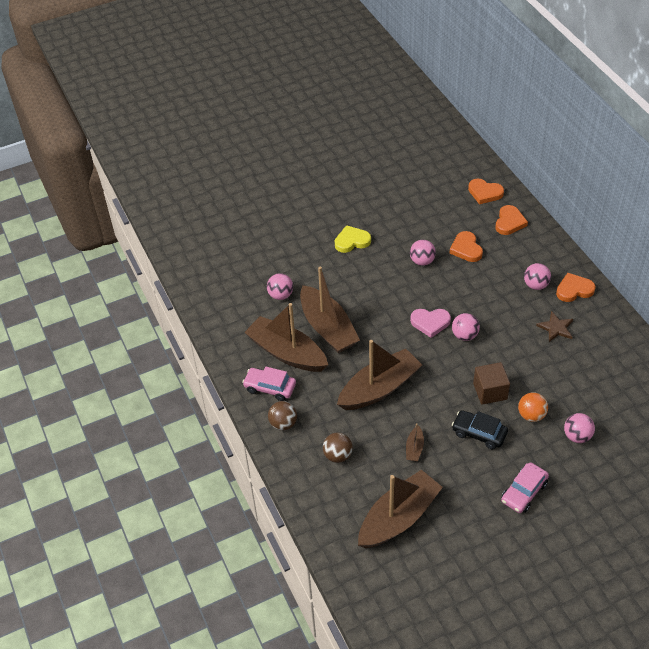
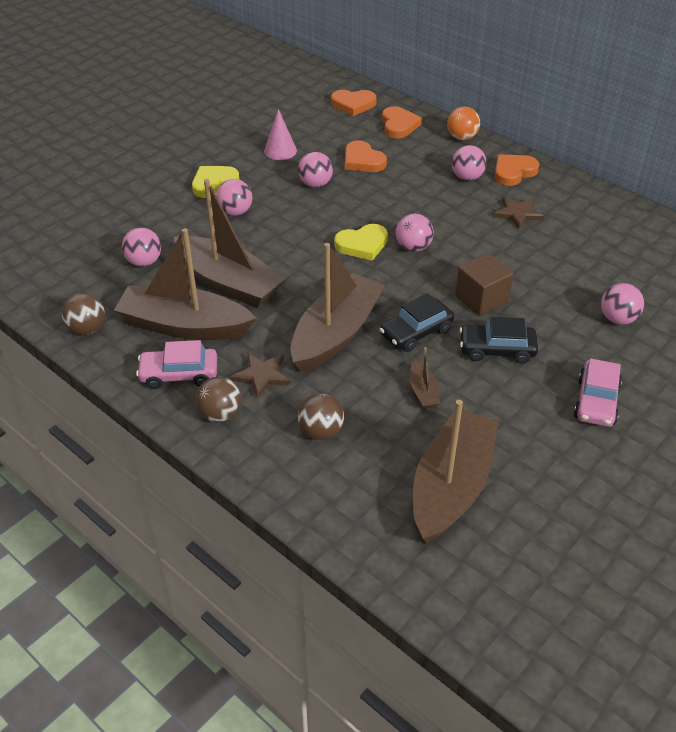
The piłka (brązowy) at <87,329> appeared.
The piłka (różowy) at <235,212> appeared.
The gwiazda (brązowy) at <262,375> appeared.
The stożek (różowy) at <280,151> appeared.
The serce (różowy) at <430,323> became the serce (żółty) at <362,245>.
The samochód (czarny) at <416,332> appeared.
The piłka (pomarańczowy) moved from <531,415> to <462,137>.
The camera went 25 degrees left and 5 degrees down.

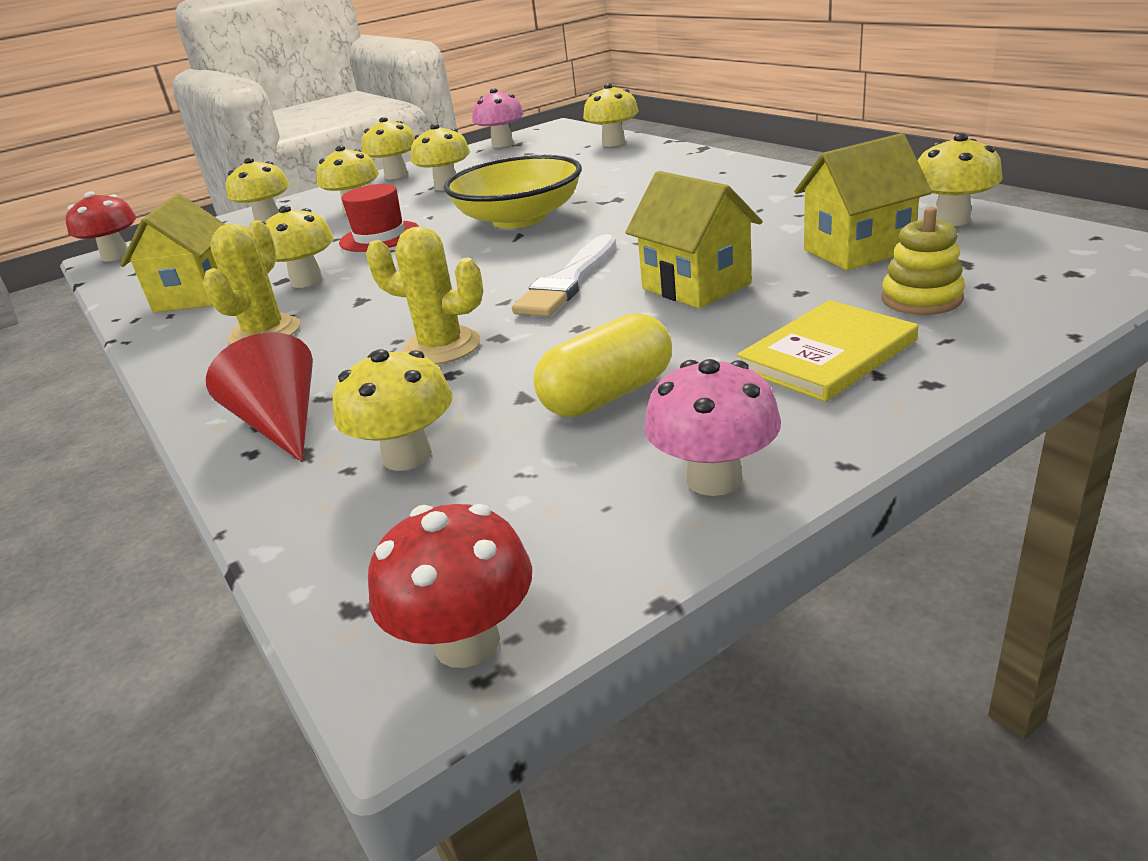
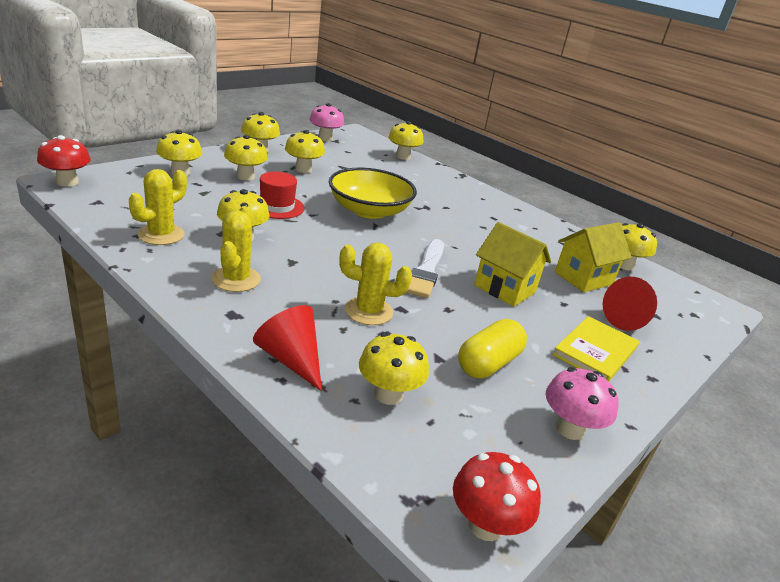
The domek (żółty) at <196,295> was replaced by the kaktus (żółty) at <161,235>.
The zabawka nakładanka (żółty) at <921,299> was replaced by the stożek (czerwony) at <628,320>.
The camera went 20 degrees left and 0 degrees up.

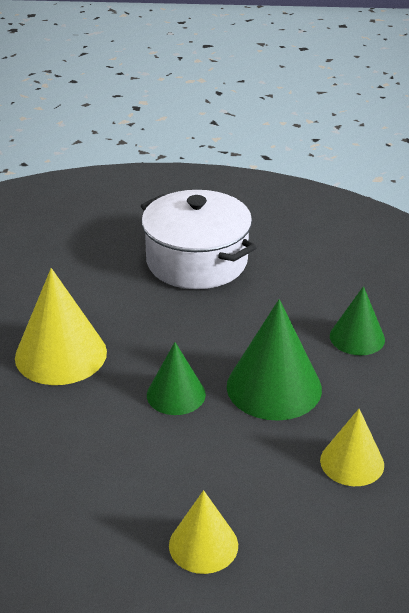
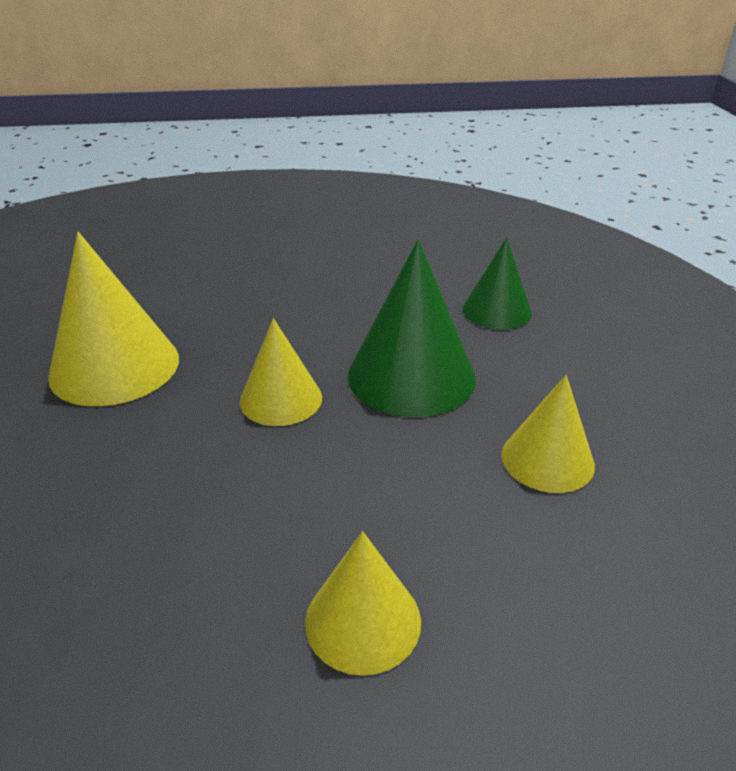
The stożek (zielony) at <176,394> became the stożek (żółty) at <281,399>.
The garnek (biały) at <197,261> disappeared.
The camera went 10 degrees left and 0 degrees up.

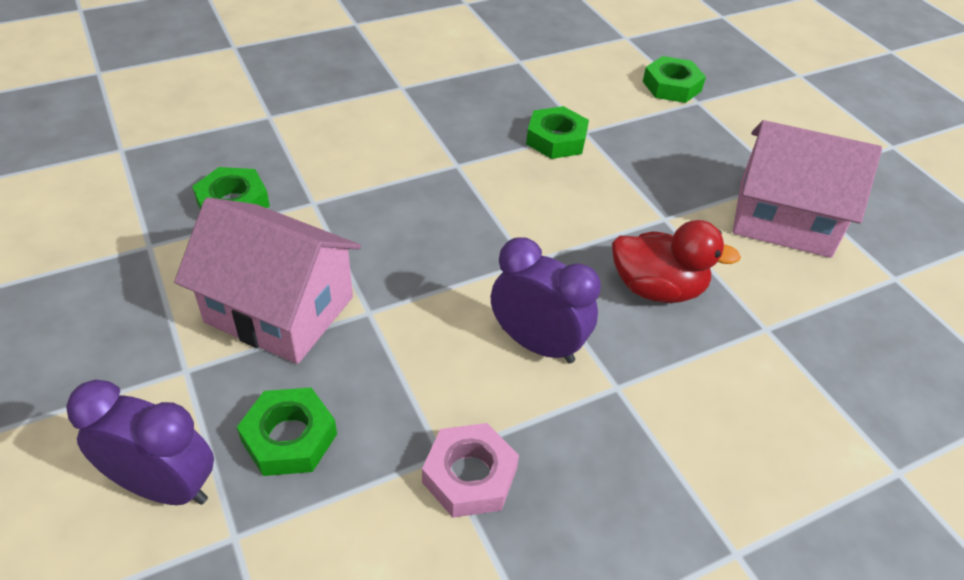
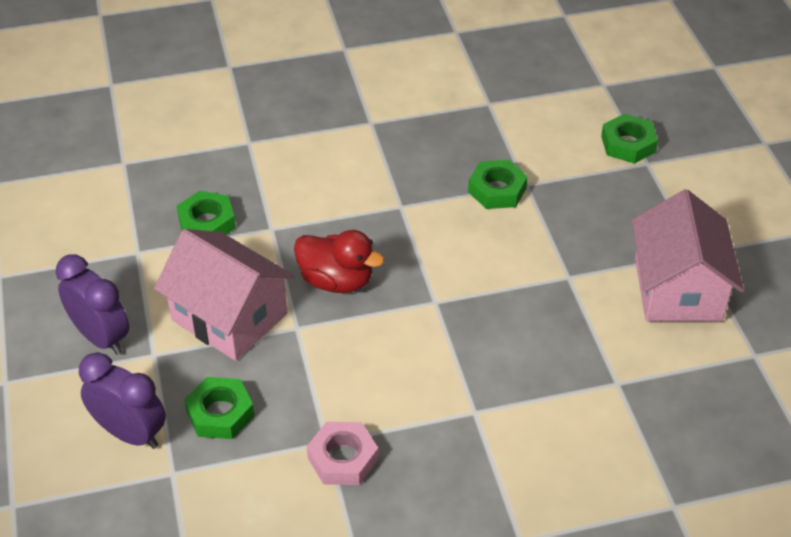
The budzik (fioletowy) moved from <537,344> to <101,337>.
The kaczka (czerwony) moved from <657,289> to <336,281>.
The domek (różowy) at <784,218> turned 60 degrees clockwise.
The camera went 15 degrees right and 0 degrees up.

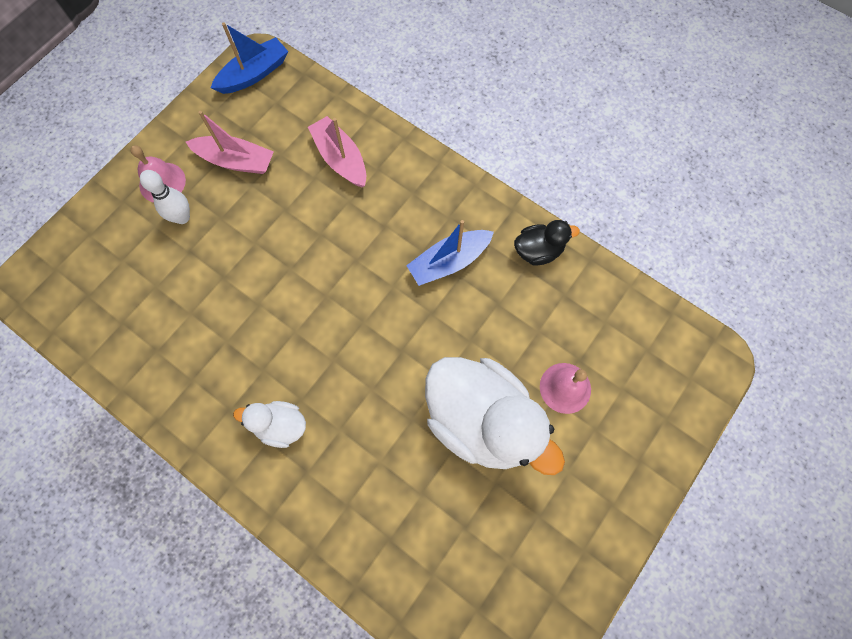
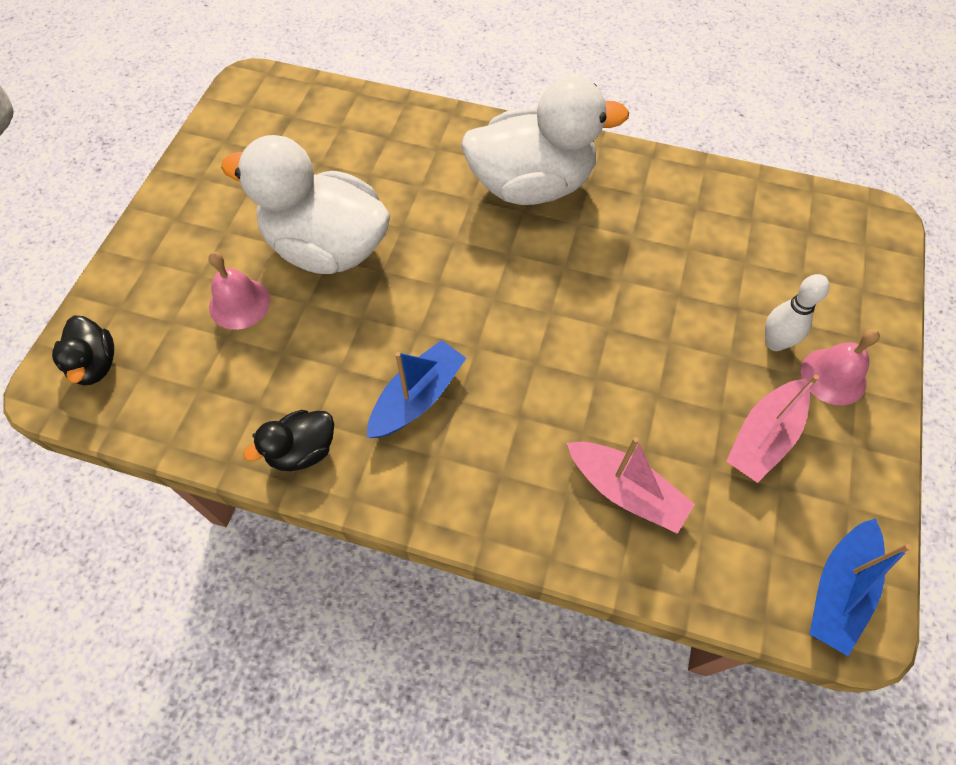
The kaczka (czarny) at <95,364> appeared.
The kaczka (biały) at <280,425> changed to 2.12 times the size.
The łódka (różowy) at <236,161> turned 45 degrees counterclockwise.
The camera went 160 degrees right and 10 degrees down.

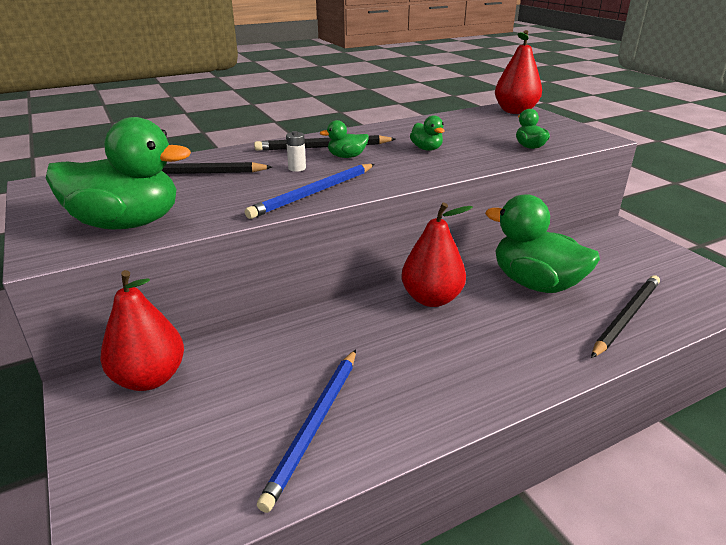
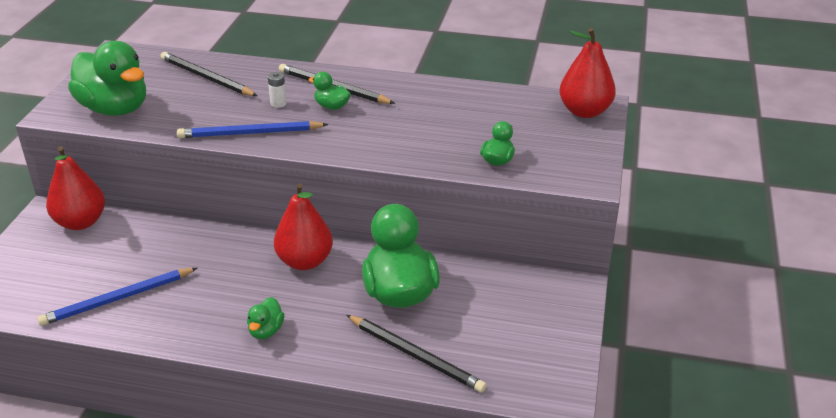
The kaczka (zielony) moved from <426,149> to <266,331>.
The ołówek (czarny) at <626,317> turned 45 degrees clockwise.
The camera went 40 degrees right and 5 degrees up.

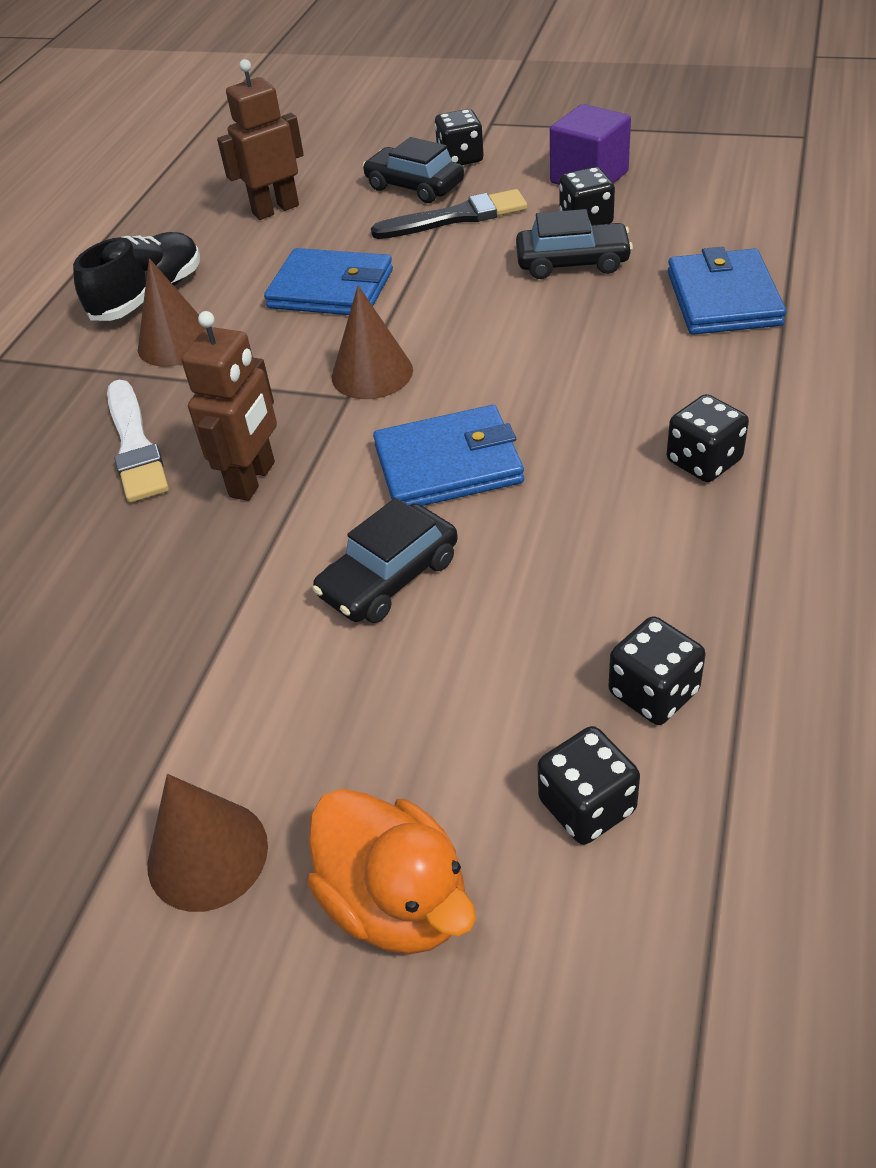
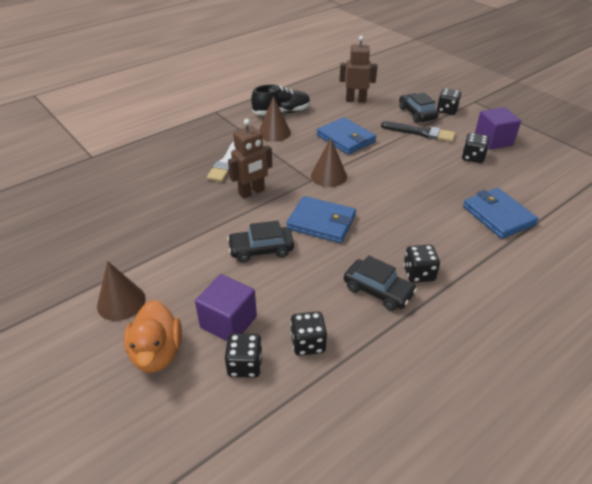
The sześcian (fioletowy) at <228,322> appeared.
The samochód (czarny) moved from <572,262> to <378,291>.
The portfel (niebieski) at <723,298> turned 60 degrees counterclockwise.
The camera went 30 degrees right and 5 degrees down.

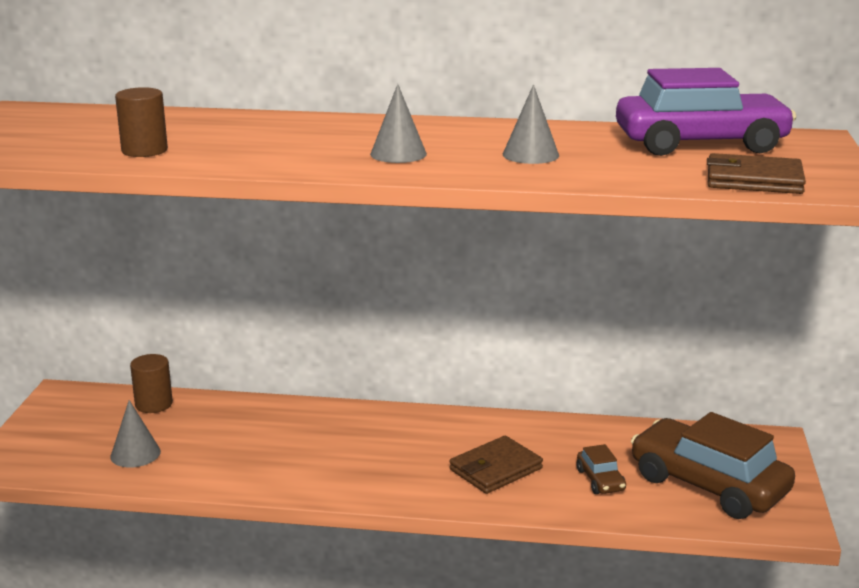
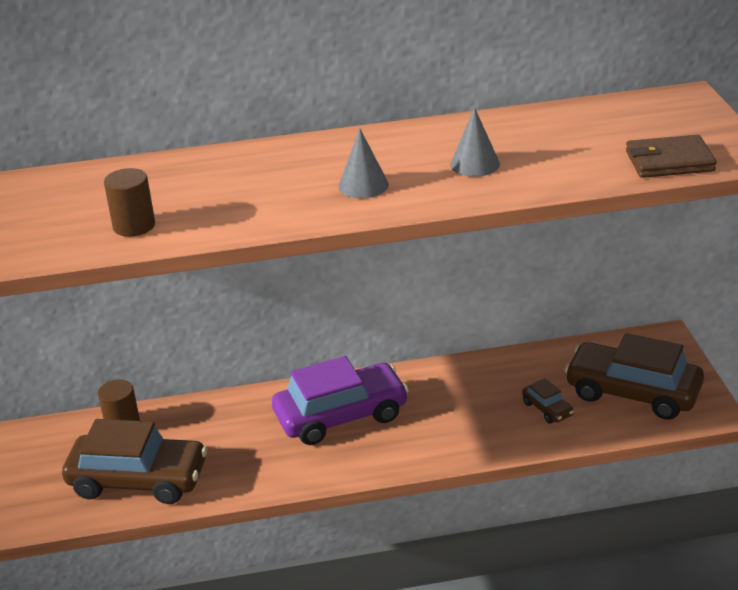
The stożek (szary) at <135,454> was replaced by the samochód (brązowy) at <138,480>.
The samochód (fioletowy) moved from <700,143> to <341,416>.
The portfel (brązowy) at <495,469> disappeared.
The camera went 15 degrees left and 10 degrees up.

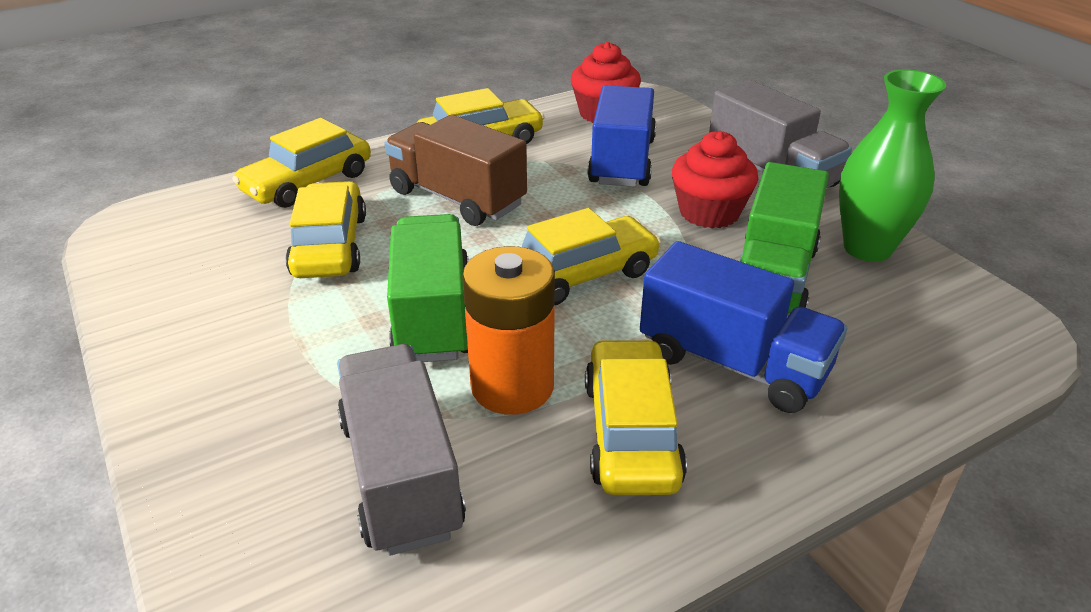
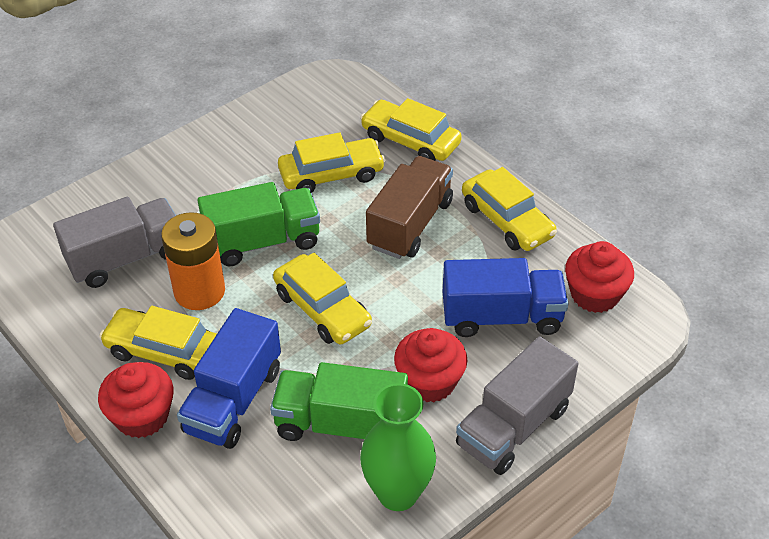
The muffinka (czerwony) at <142,416> appeared.
The samochód (żółty) at <631,432> turned 150 degrees counterclockwise.
The camera went 80 degrees right and 10 degrees up.

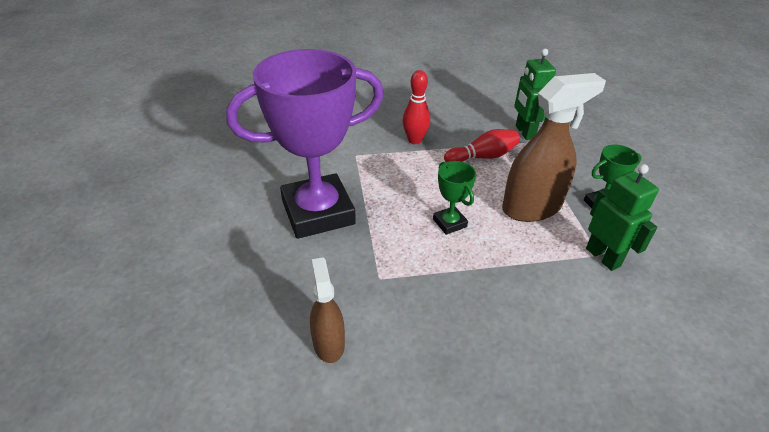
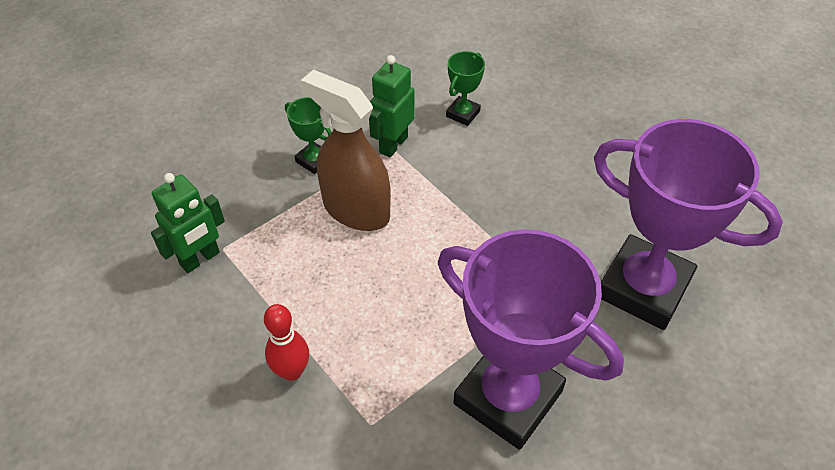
The puchar (zielony) moved from <449,223> to <463,114>.
The spryskiwacz (brązowy) at <328,343> was replaced by the puchar (fioletowy) at <643,288>.
The kręgiel (czerwony) at <482,157> disappeared.
The camera went 120 degrees left and 10 degrees up.

